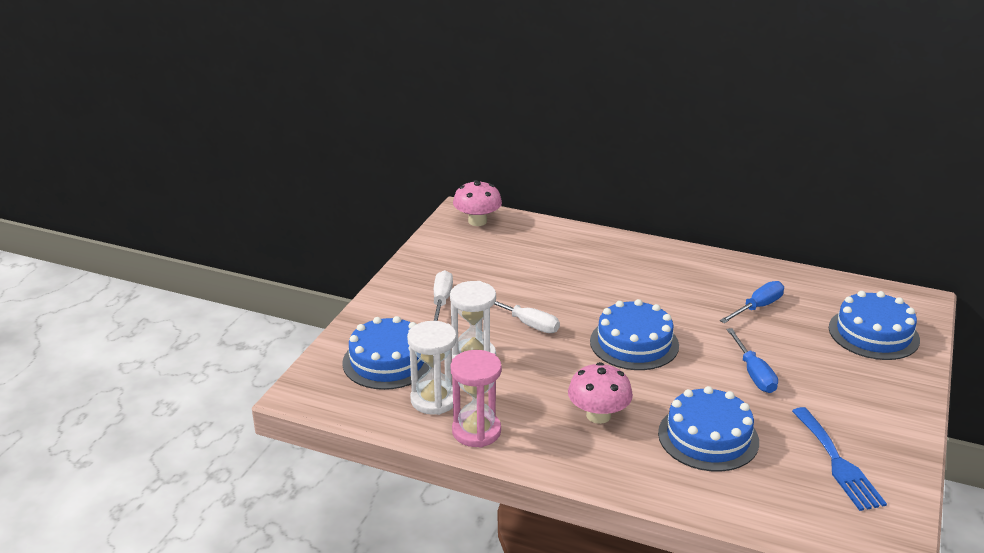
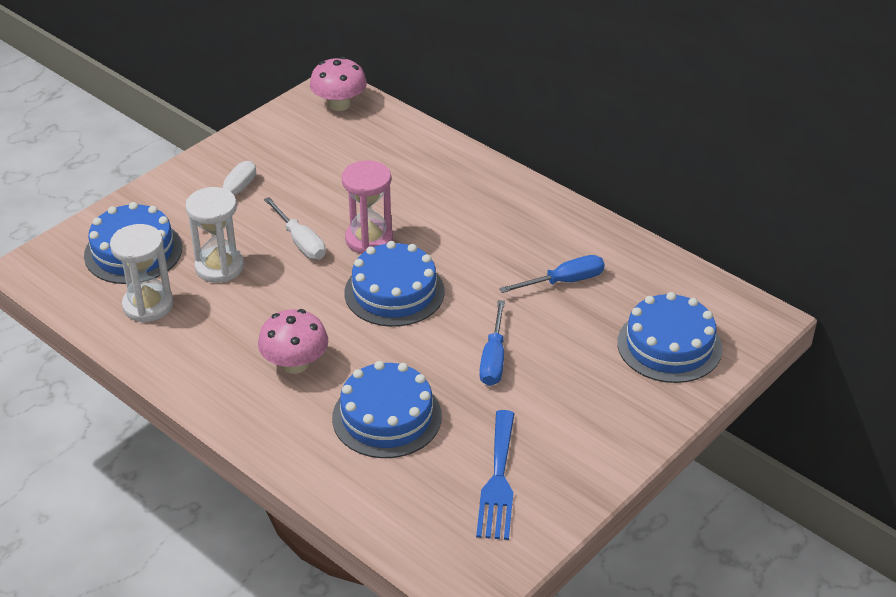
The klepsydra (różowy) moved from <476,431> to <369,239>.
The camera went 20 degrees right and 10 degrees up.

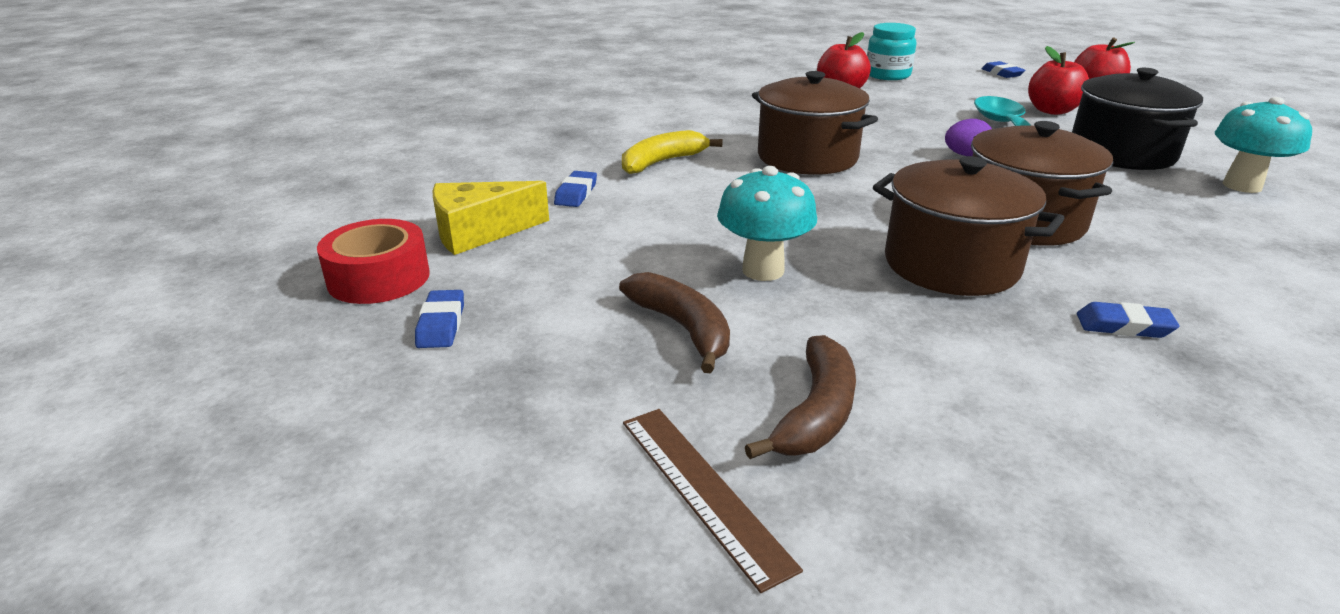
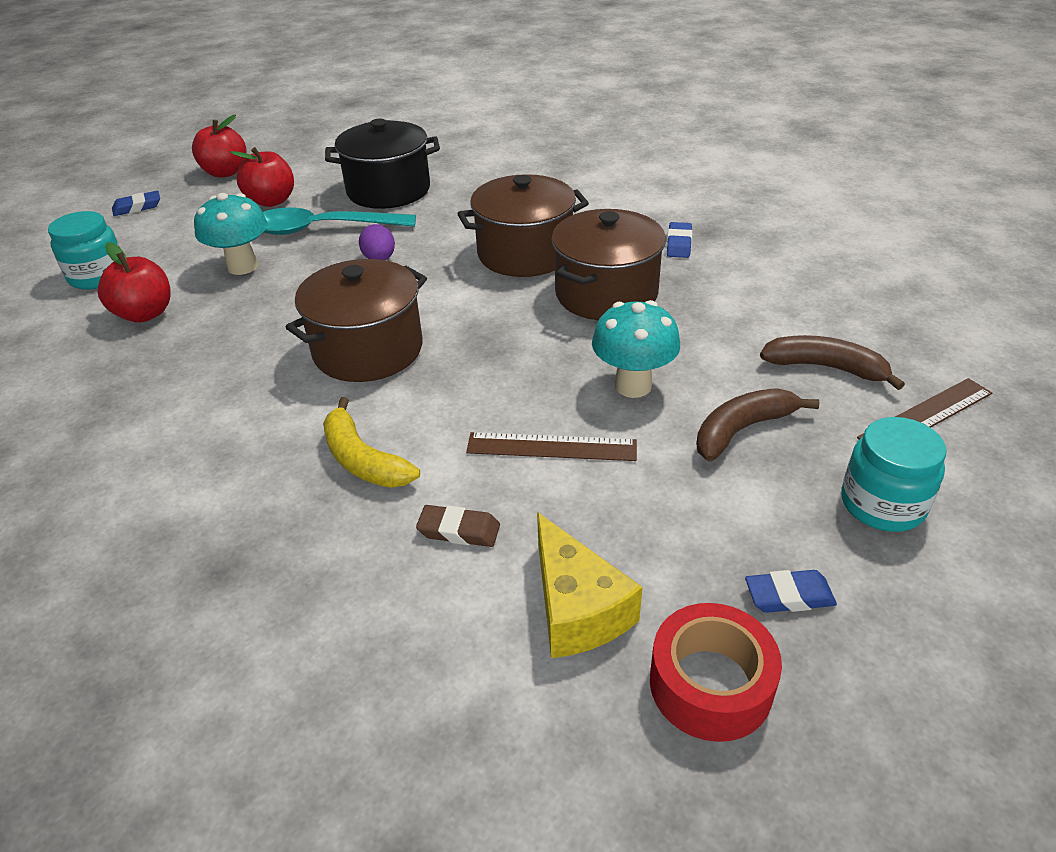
The grzyb (turkusowy) moved from <1242,186> to <242,267>.
The gumka do mazania (niebieski) at <576,194> became the gumka do mazania (brązowy) at <459,530>.
The linijka (brązowy) at <551,447> appeared.
The słoik (turkusowy) at <882,504> appeared.
The camera went 90 degrees left and 10 degrees up.

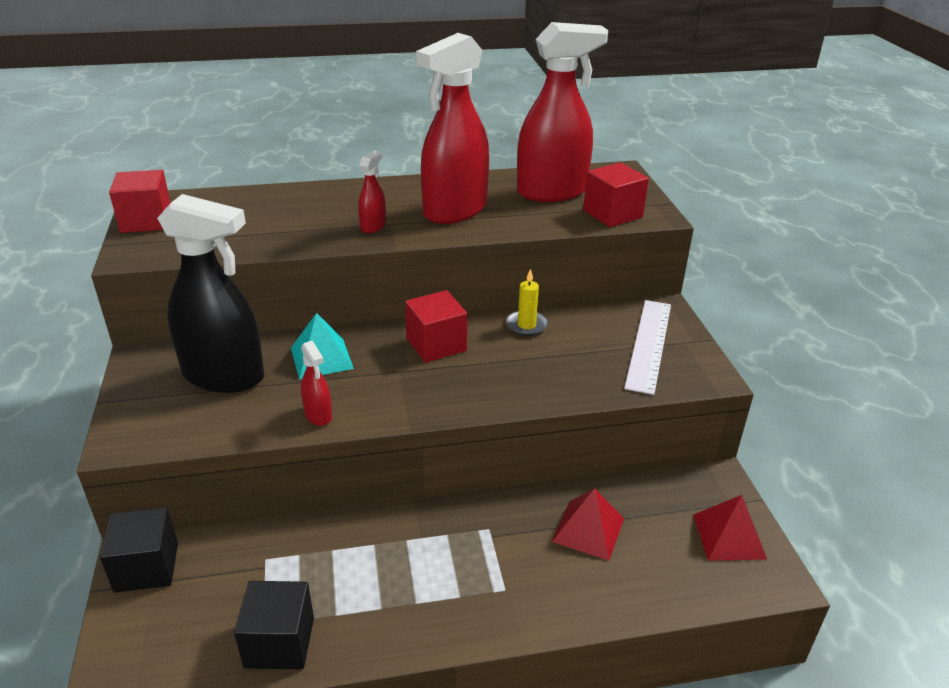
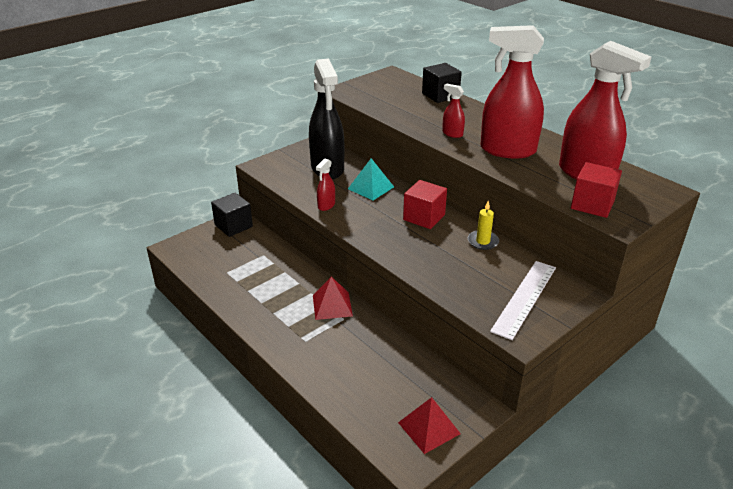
The piramida (czerwony) moved from <588,529> to <332,305>.
The sześcian (czarny) moved from <279,642> to <440,95>.
The spryskiwacz (czerwony) at <373,226> turned 135 degrees counterclockwise.
The linijka (biały) at <649,344> turned 45 degrees counterclockwise.
The sześcian (czerwony) at <146,221> disappeared.
The camera went 60 degrees right and 0 degrees up.

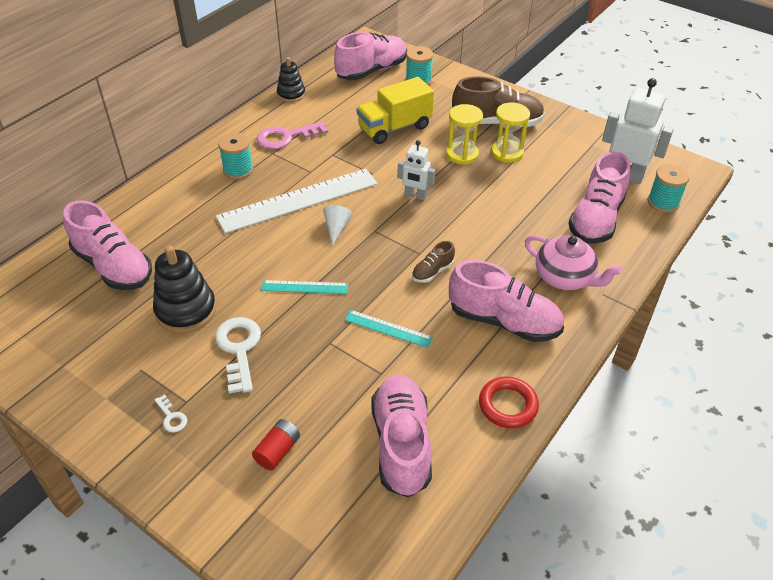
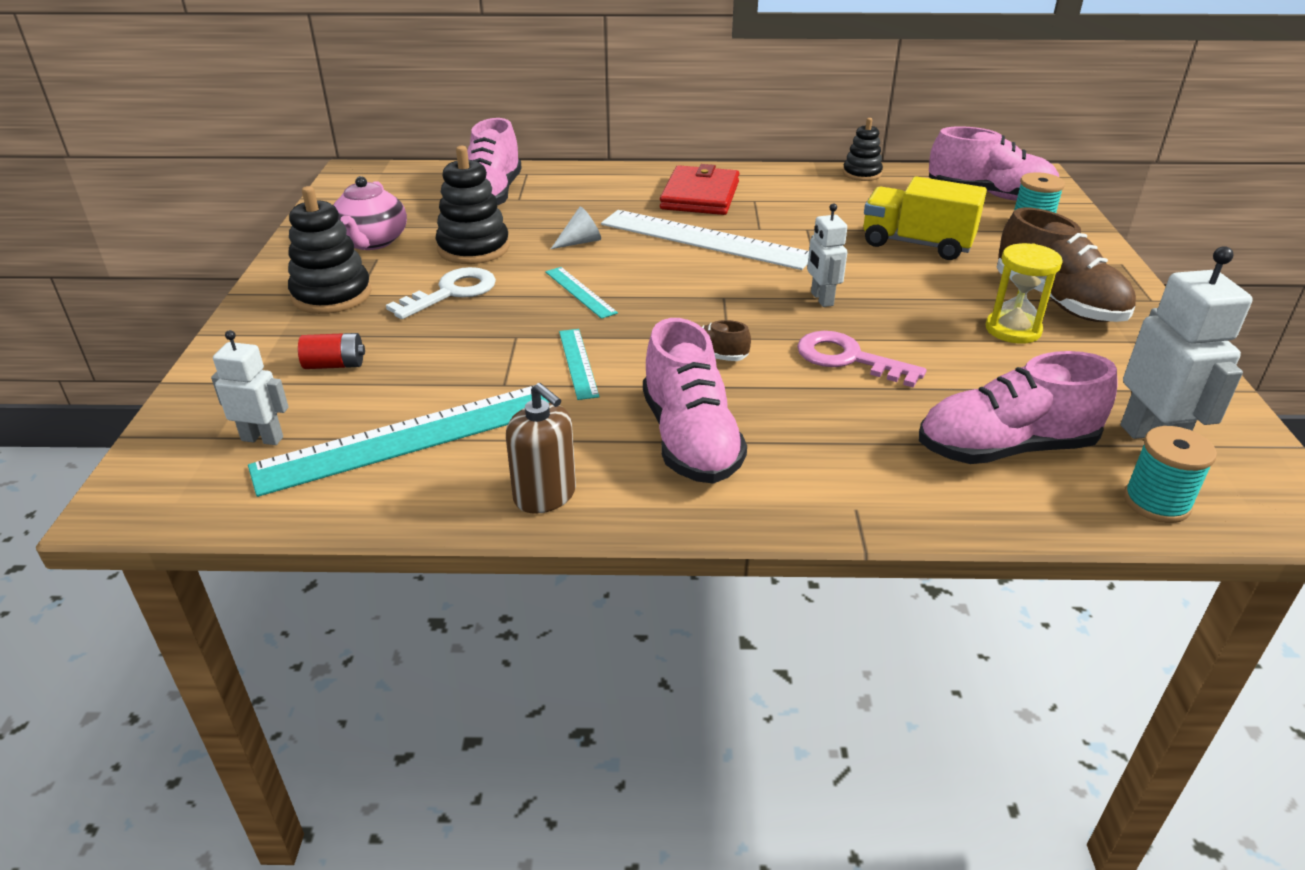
The robot (biały) at <262,438> appeared.
The but (różowy) at <401,444> was replaced by the linijka (turkusowy) at <409,437>.
The klucz (biały) at <171,417> was replaced by the zabawka nakładanka (czarny) at <332,295>.
The imbryk (różowy) moved from <565,278> to <371,242>.
The pierścień (czerwony) at <508,405> was replaced by the dozownik mydła (brązowy) at <545,495>.
The stożek (biały) moved from <336,228> to <580,242>.
The szpulka (turkusowy) at <238,170> was replaced by the portfel (czerwony) at <700,195>.
The klucz (różowy) moved from <286,137> to <848,359>.
The klepsydra (żółty) at <462,154> disappeared.
The camera went 55 degrees right and 10 degrees down.

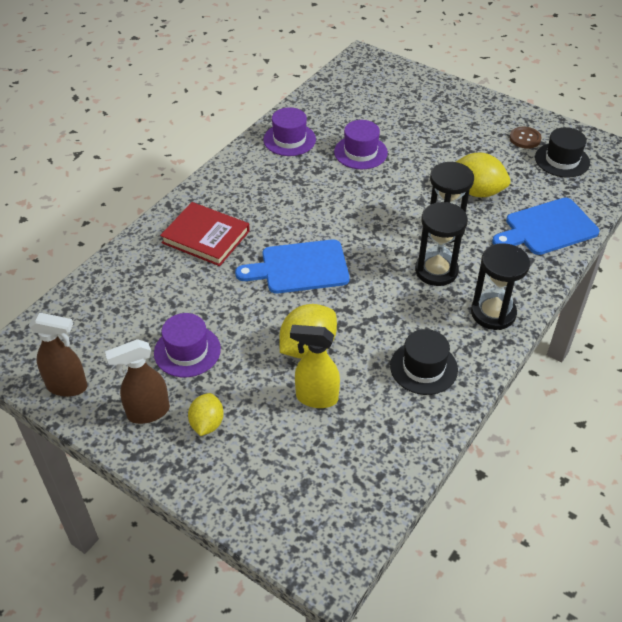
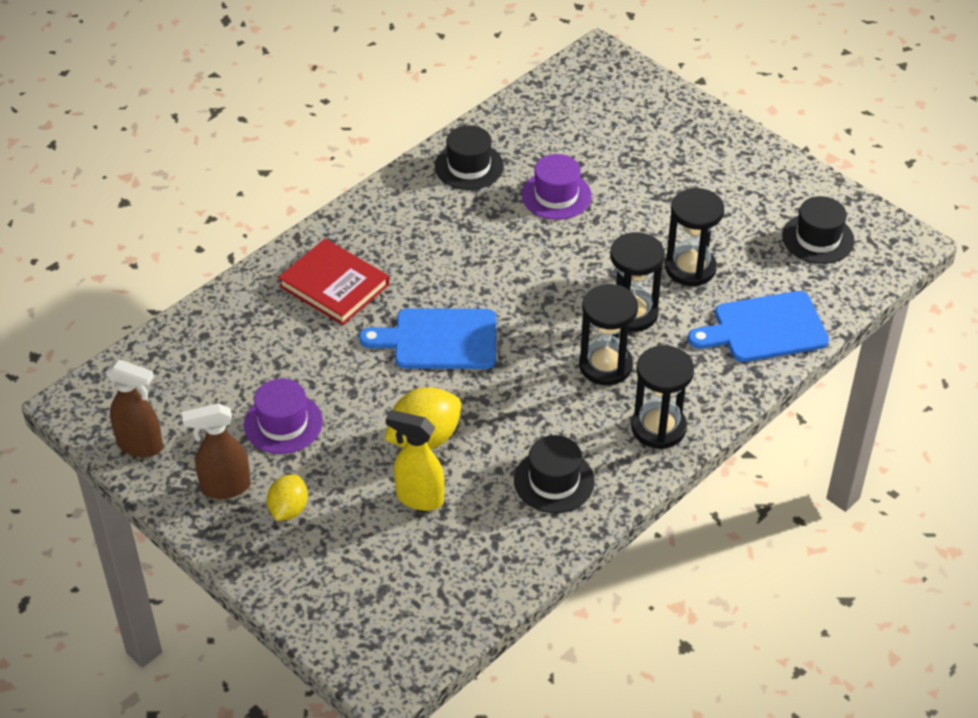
The kapelusz (fioletowy) at <289,139> became the kapelusz (czarny) at <469,166>.
The cytryna (żółty) at <476,191> was replaced by the klepsydra (czarny) at <690,268>.
The guzik (brązowy) at <525,138> disappeared.
The camera went 10 degrees right and 0 degrees up.

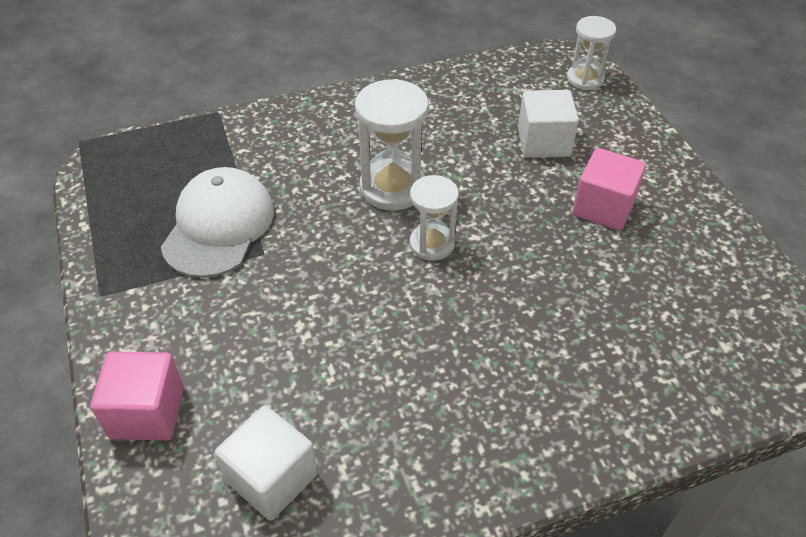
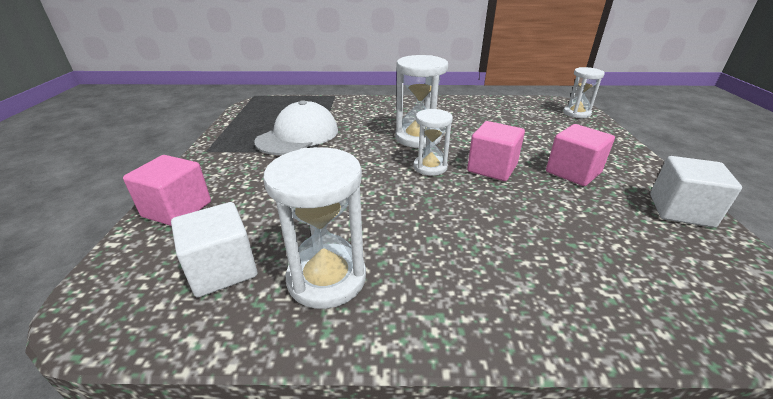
The klepsydra (biały) at <327,278> appeared.
The sześcian (różowy) at <492,168> appeared.
The sześcian (biały) moved from <543,142> to <680,210>.
The camera went 20 degrees right and 15 degrees down.

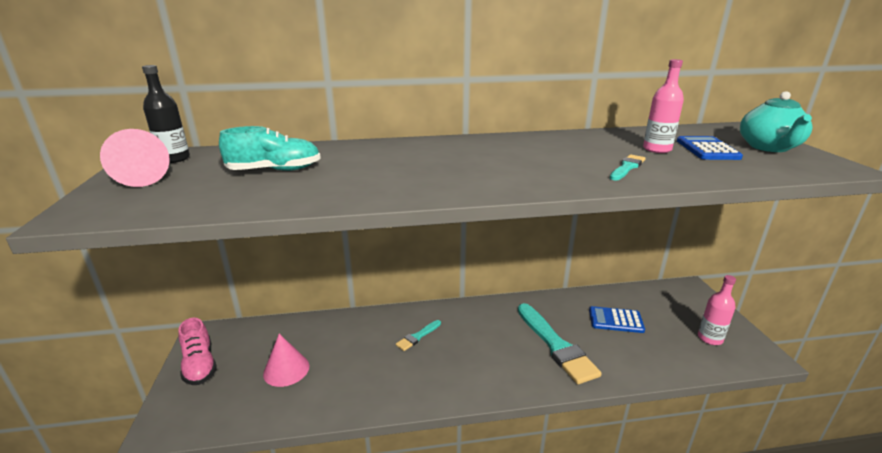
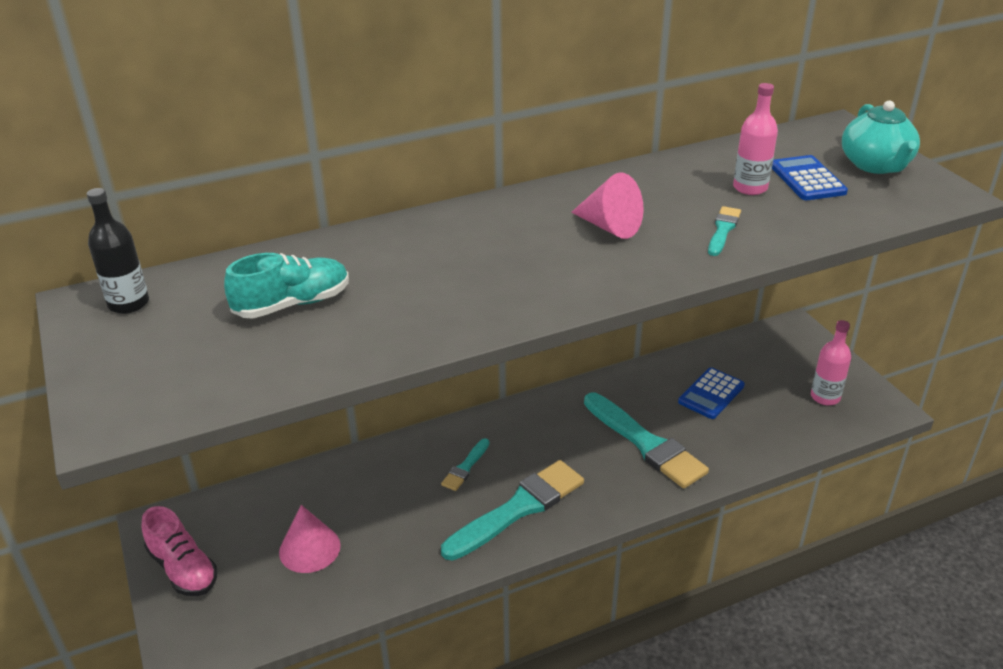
The pędzel (turkusowy) at <518,508> appeared.
The stożek (różowy) moved from <141,178> to <609,226>.
The kalkulator (niebieski) at <615,320> turned 45 degrees counterclockwise.
The camera went 15 degrees left and 10 degrees up.

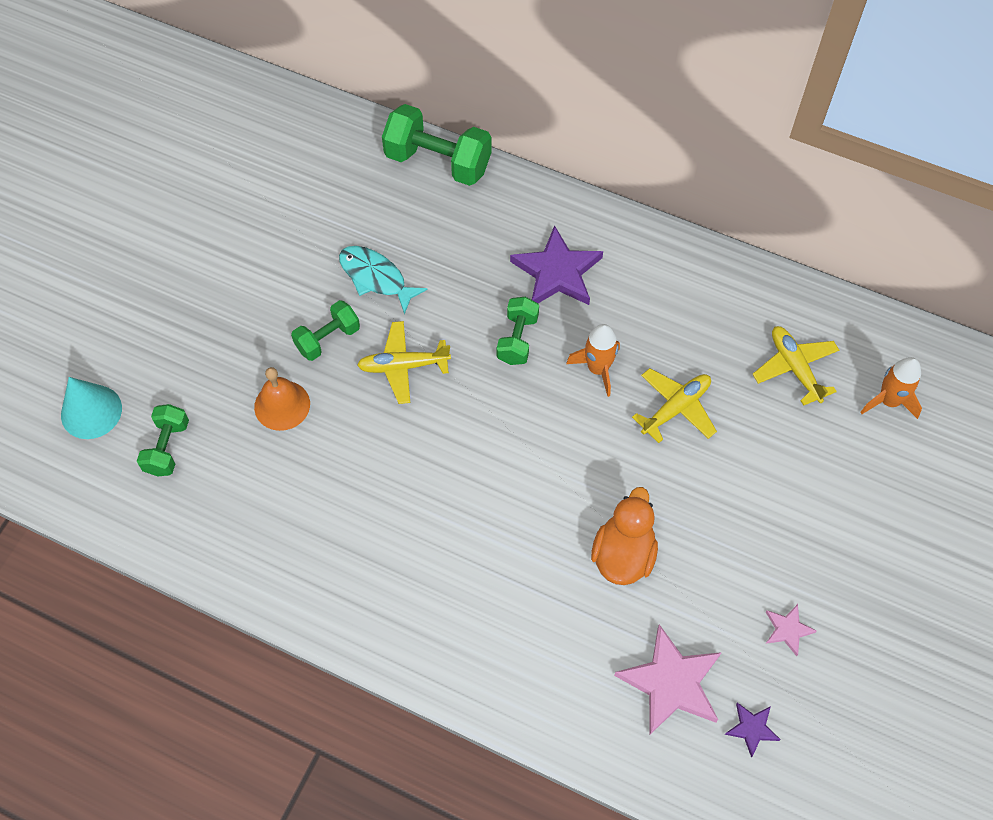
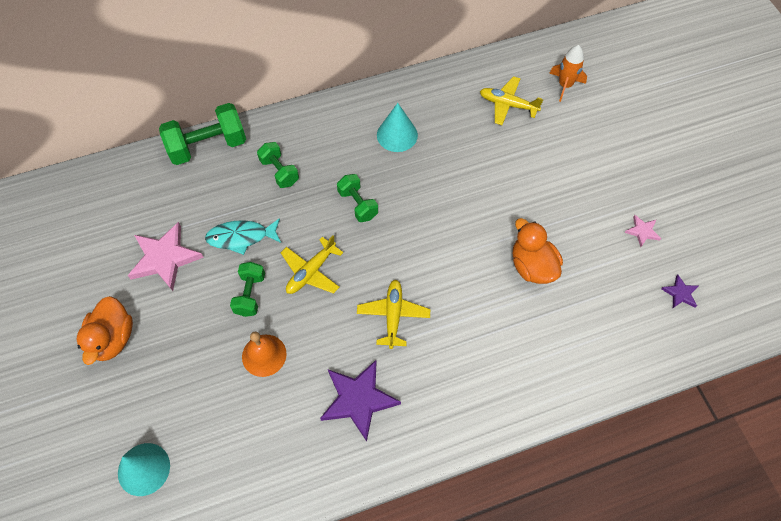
The kaczka (pomarańczowy) at <113,338> appeared.
The gwiazda (różowy) moved from <671,683> to <165,258>.
The hantel (zielony) moved from <167,448> to <279,171>.
The gwiazda (fioletowy) moved from <557,272> to <358,399>.
The samolot (żółty) moved from <676,408> to <393,315>.
The stożek (turkusowy) at <397,135> appeared.
The rakieta (pomarańczowy) at <598,369> disappeared.
The camera went 45 degrees left and 0 degrees up.

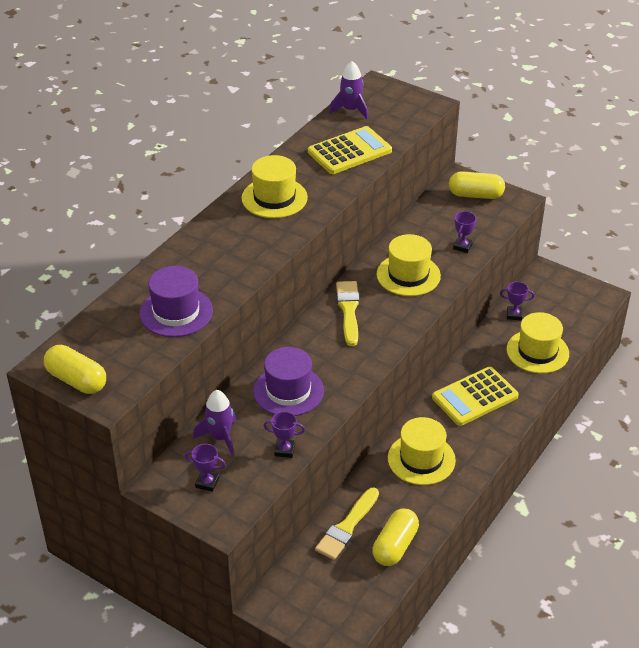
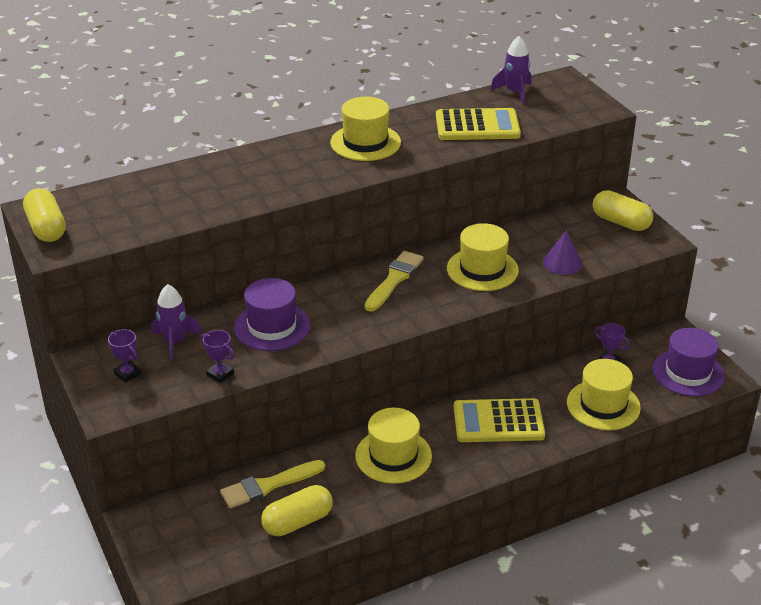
The puchar (fioletowy) at <462,246> was replaced by the stożek (fioletowy) at <562,263>.
The kapelusz (fioletowy) moved from <176,312> to <688,373>.
The camera went 30 degrees right and 5 degrees down.

